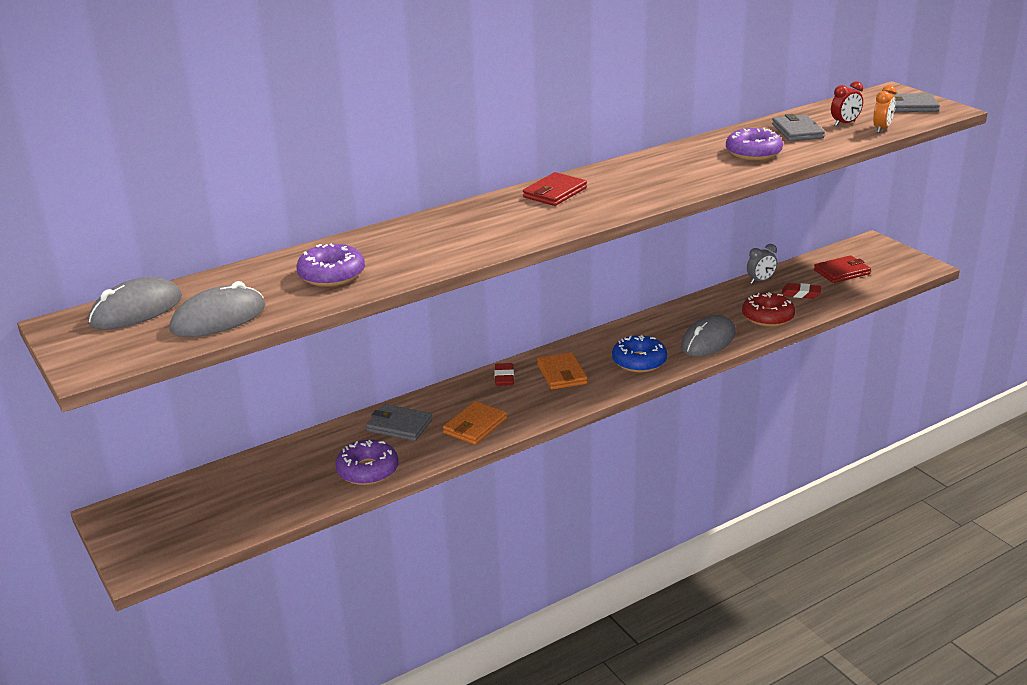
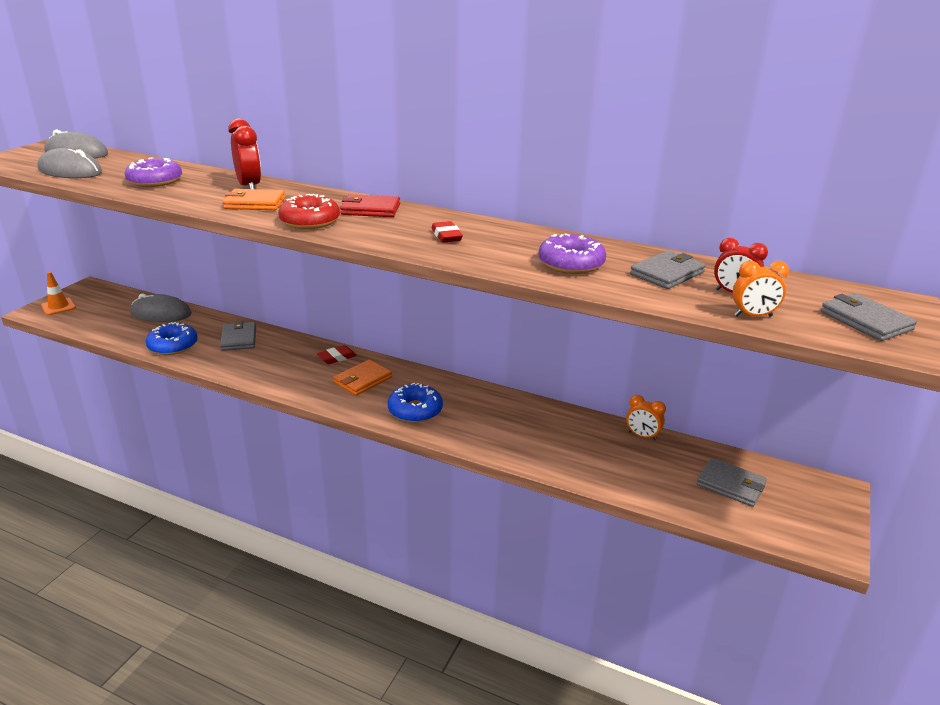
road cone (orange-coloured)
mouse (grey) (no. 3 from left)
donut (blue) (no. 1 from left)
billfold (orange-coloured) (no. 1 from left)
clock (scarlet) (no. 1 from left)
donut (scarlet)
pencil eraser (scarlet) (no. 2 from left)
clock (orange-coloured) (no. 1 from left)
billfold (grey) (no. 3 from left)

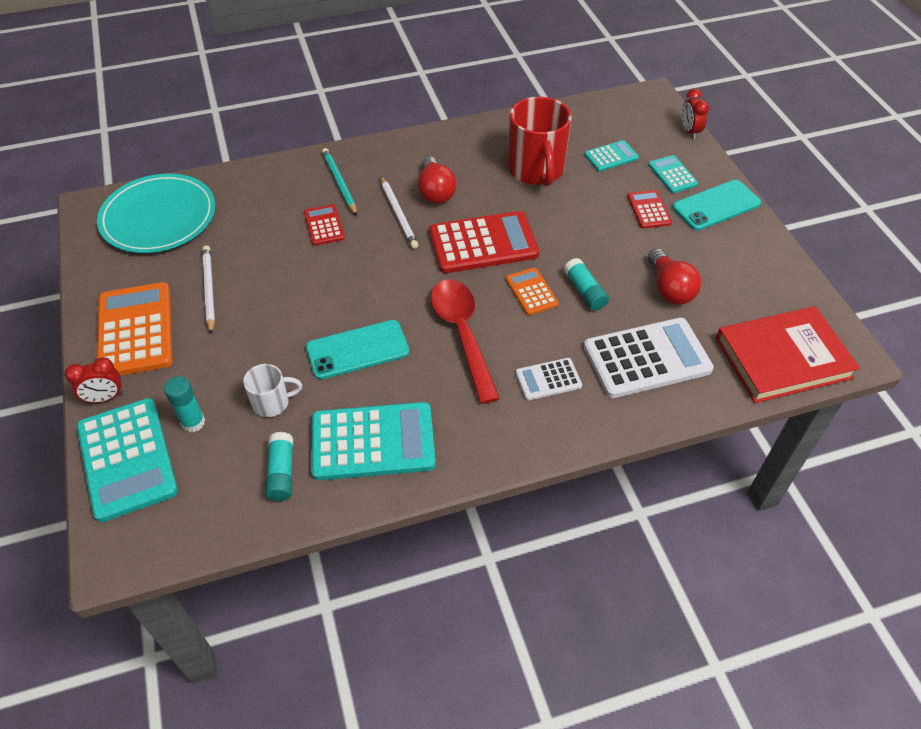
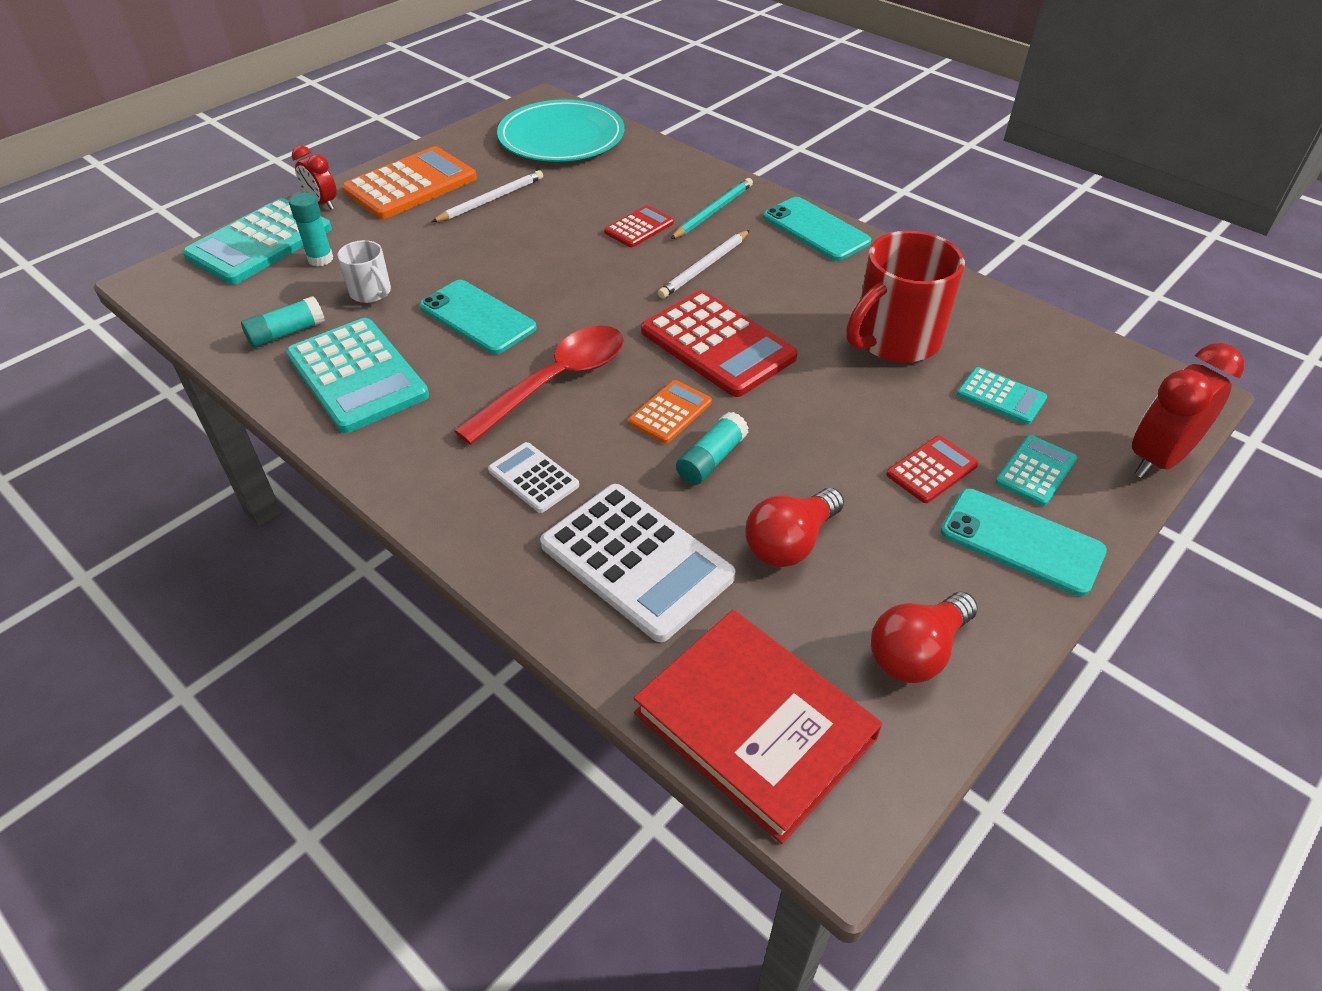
phone (aqua) (no. 2 from left)
bulb (scarlet) (no. 2 from left)
clock (scarlet) (no. 2 from left)

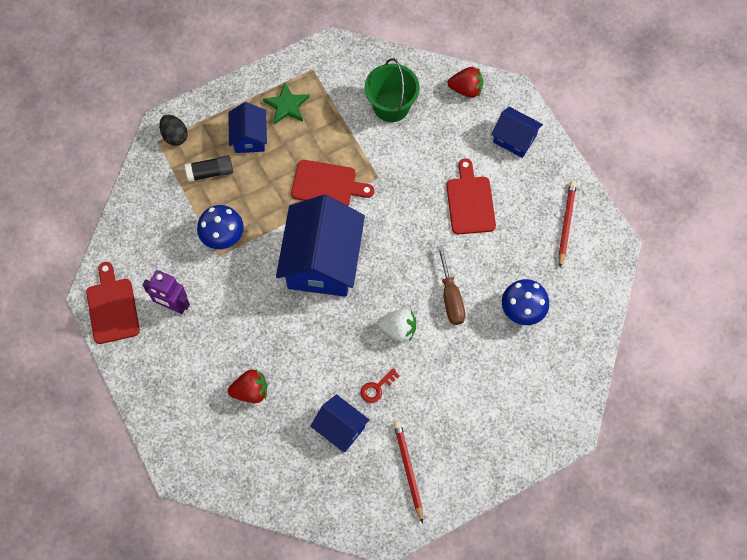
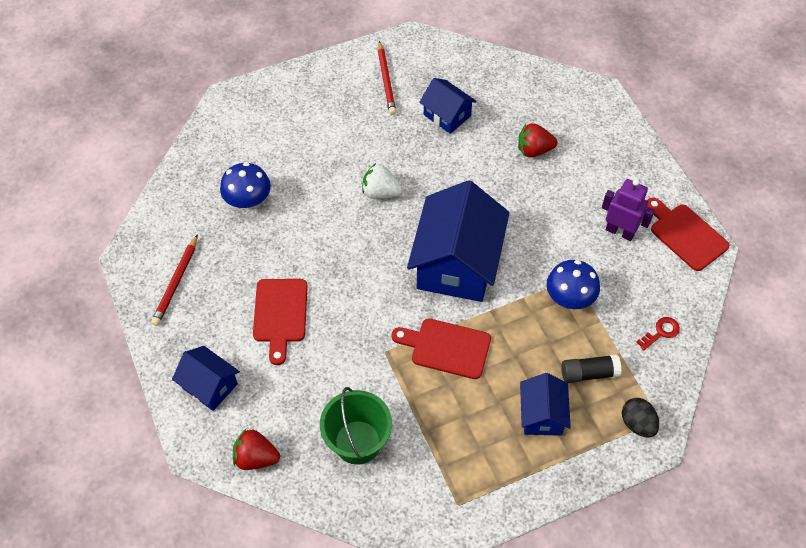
latchkey (scarlet)
bread board (scarlet) (no. 3 from left)
star shape (leaf-green)
screwdriver (brown)

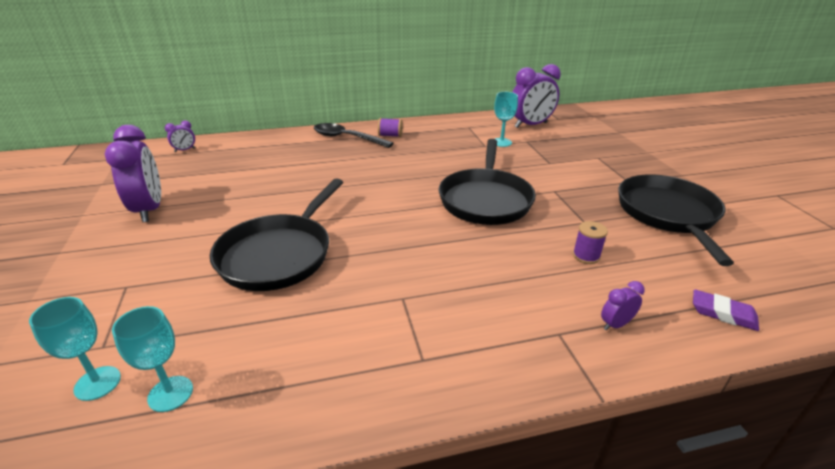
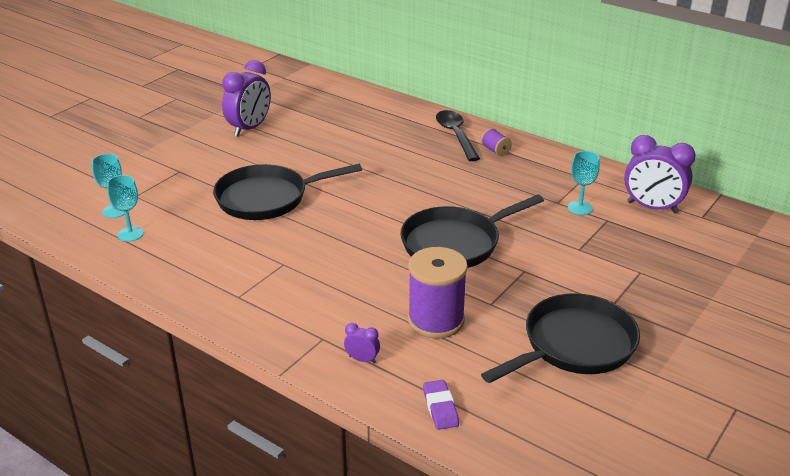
bobbin (purple) (no. 1 from left)
clock (purple) (no. 2 from left in the first image)

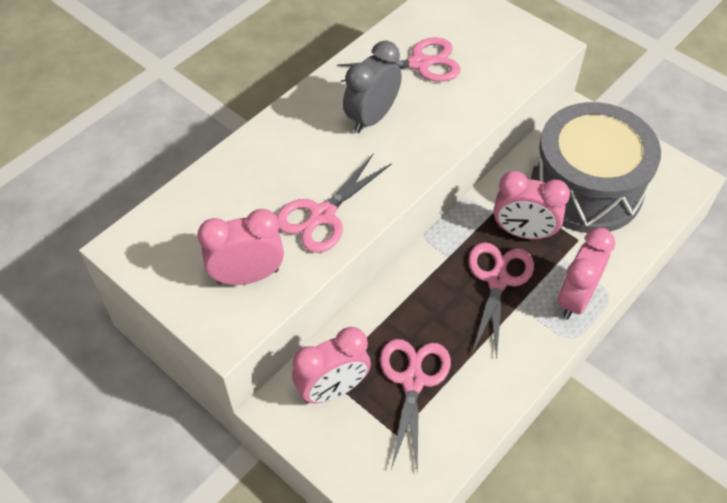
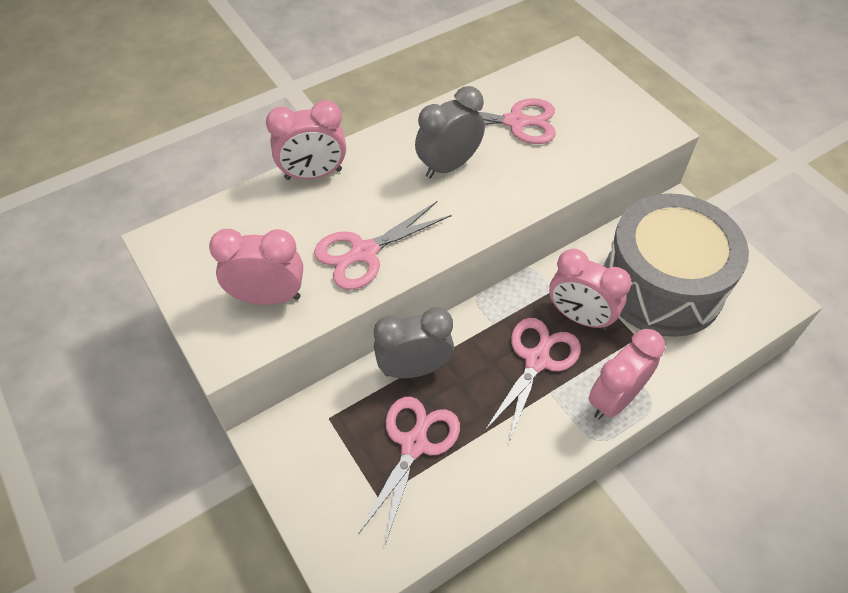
clock (rosy) (no. 2 from left)
clock (grey) (no. 1 from left)

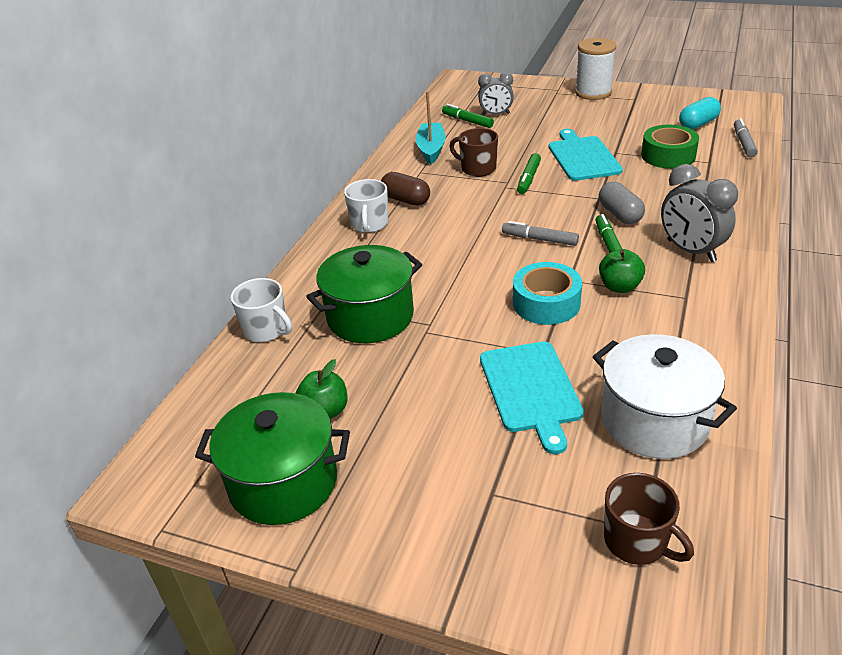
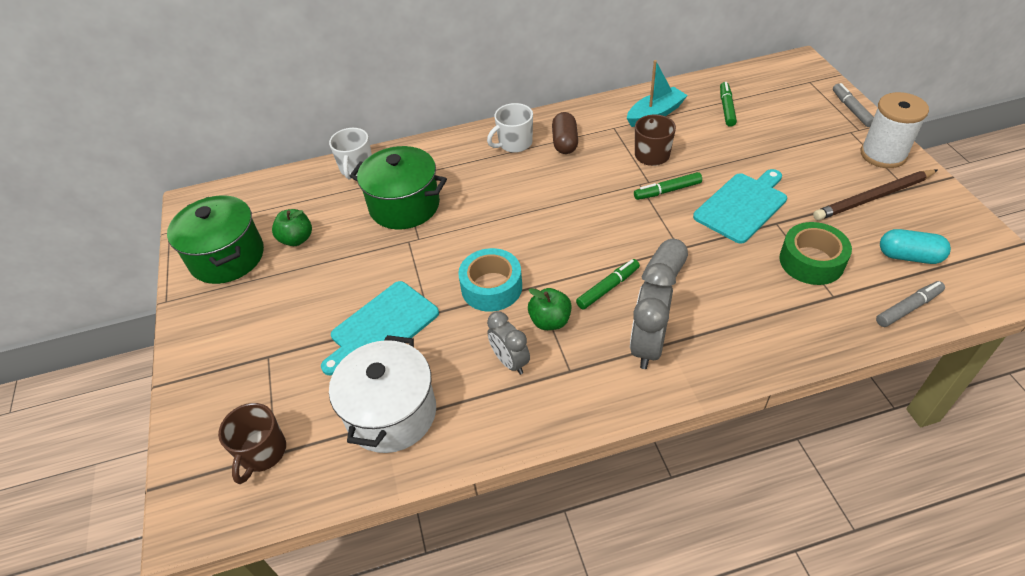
clock (grey) (no. 1 from left)
lead pencil (brown)
marker (grey) (no. 1 from left)

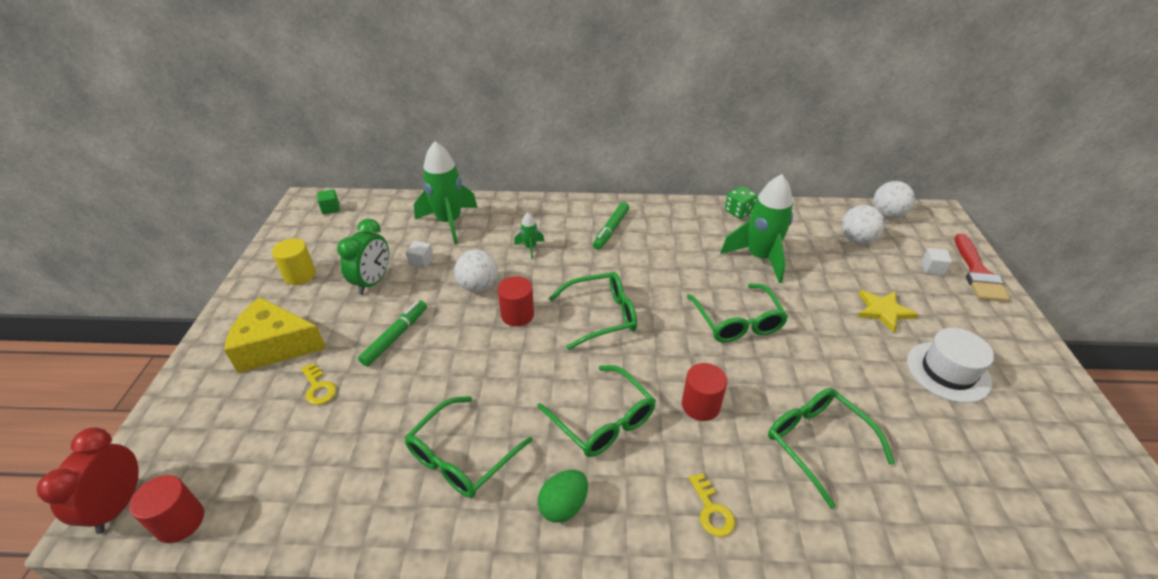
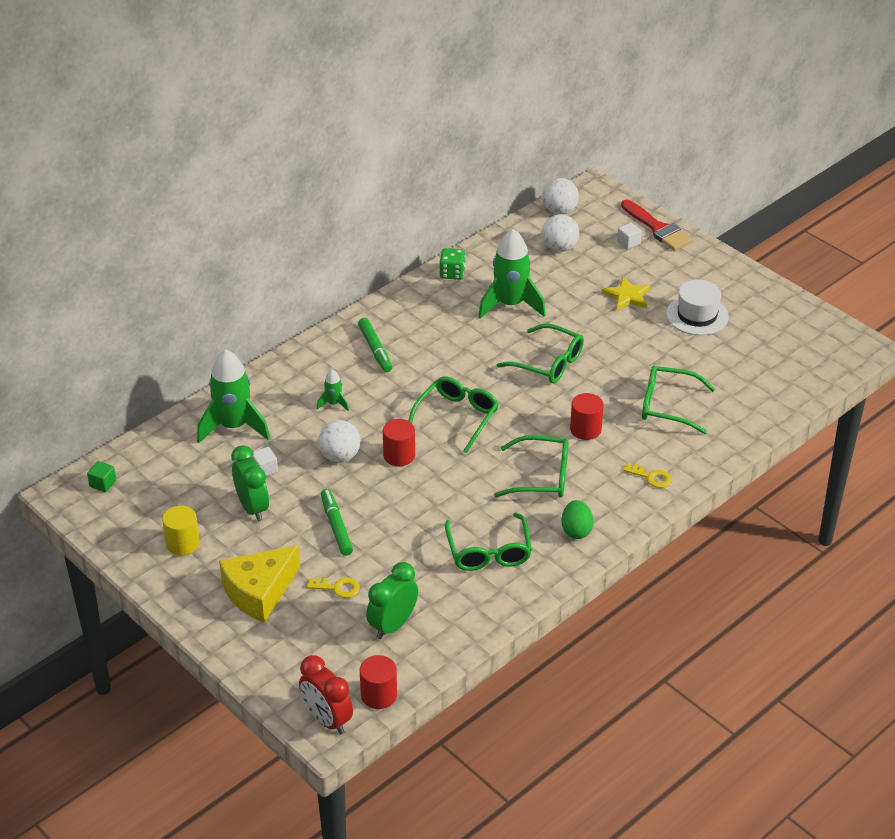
clock (leaf-green) (no. 2 from left)

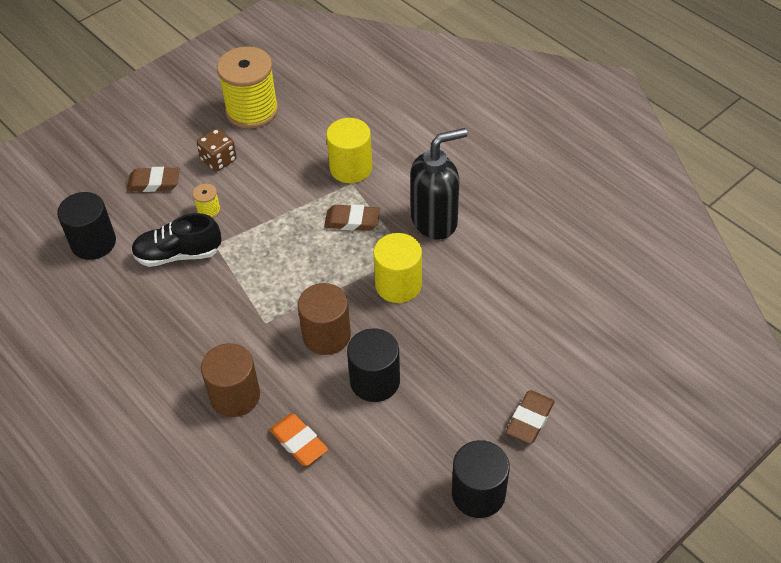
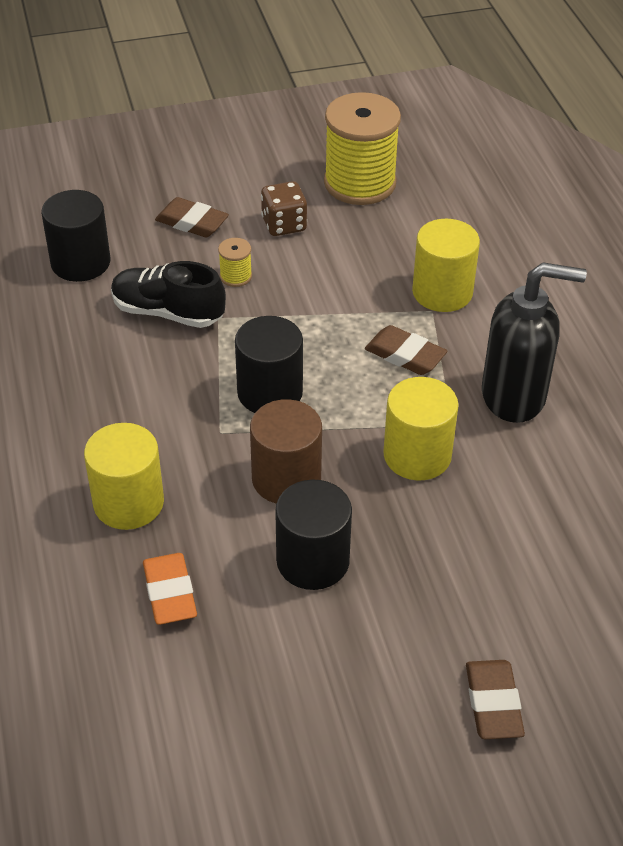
cylinder shape (bright yellow) (no. 1 from left)
cylinder shape (black) (no. 2 from left)
pencil eraser (brown) (no. 3 from left)

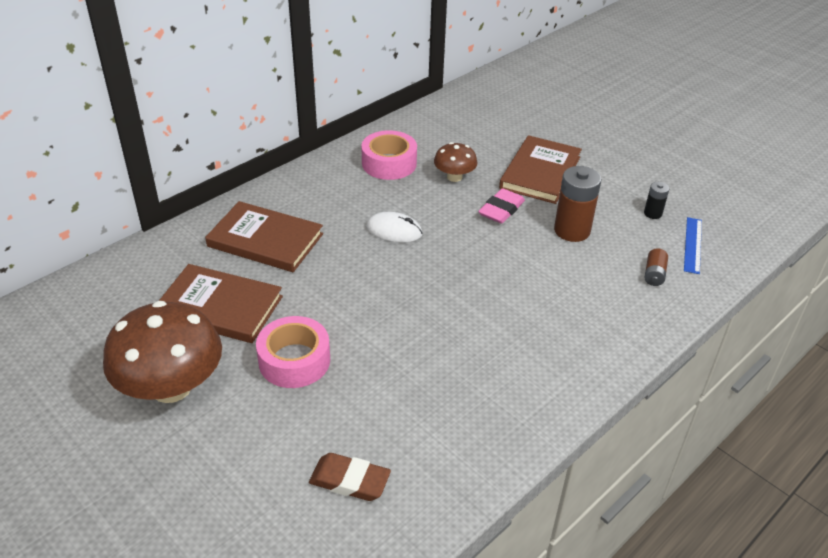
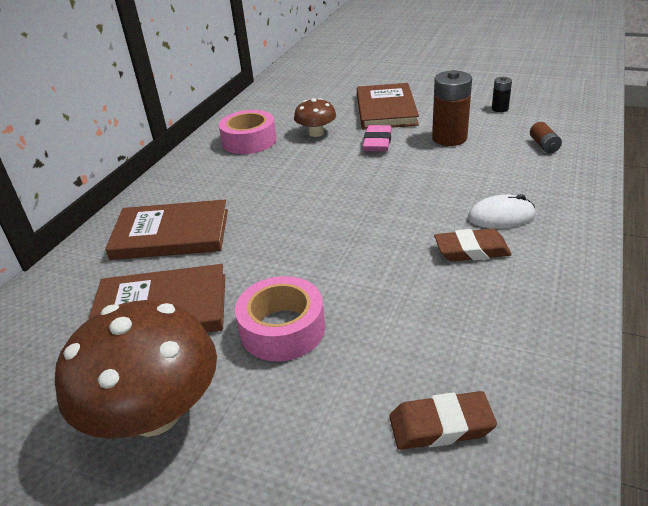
pencil eraser (brown) (no. 2 from left)
mouse (snow-white)
measuring stick (blue)

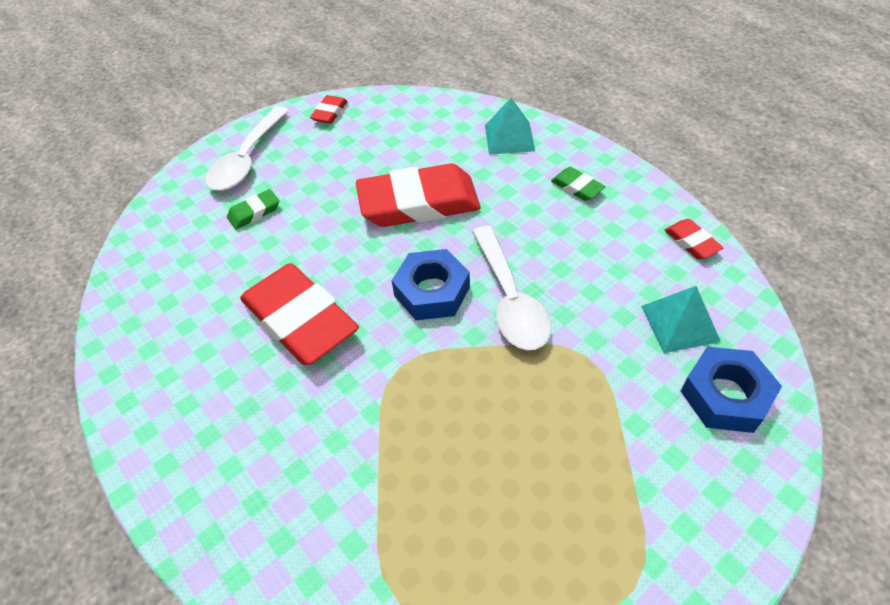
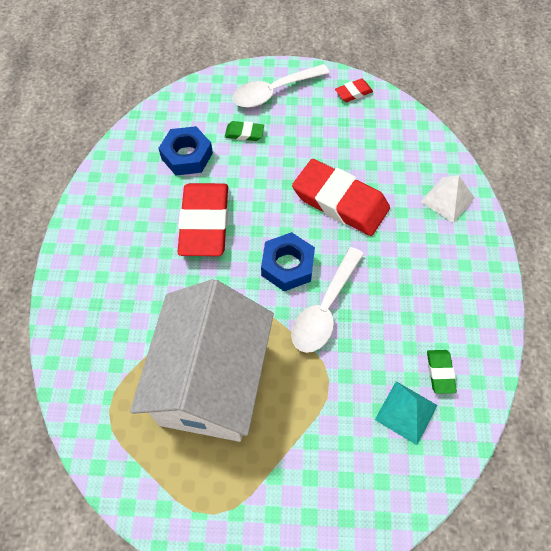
cottage (snow-white)
hexagon nut (blue) (no. 1 from left)
pyramid shape (snow-white)
pencil eraser (leaf-green) (no. 2 from left)
pencil eraser (scarlet) (no. 4 from left in the first image)

